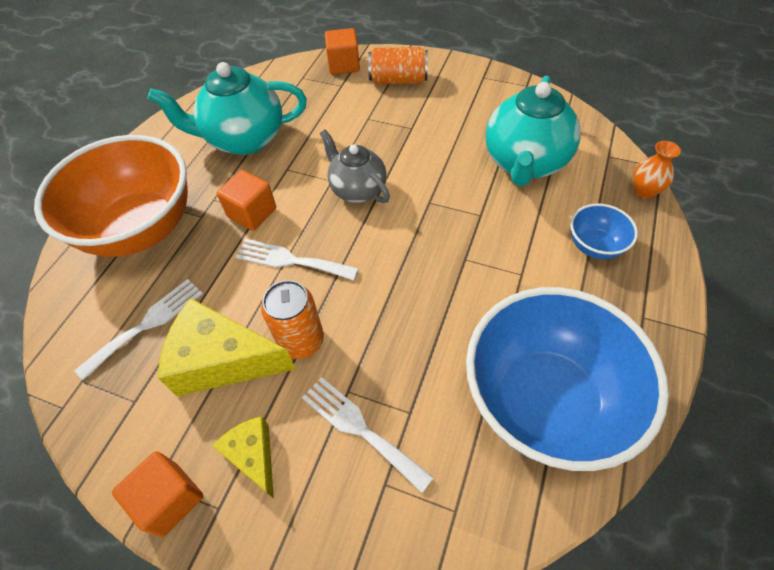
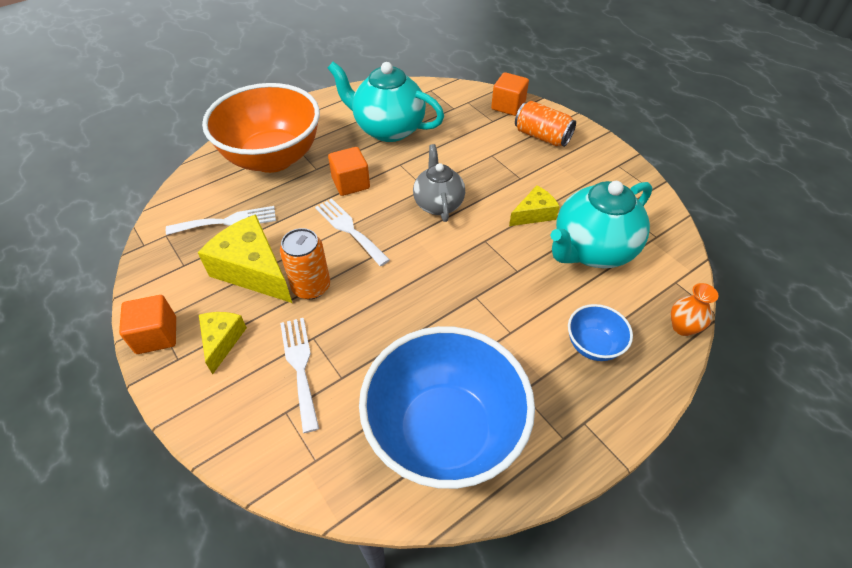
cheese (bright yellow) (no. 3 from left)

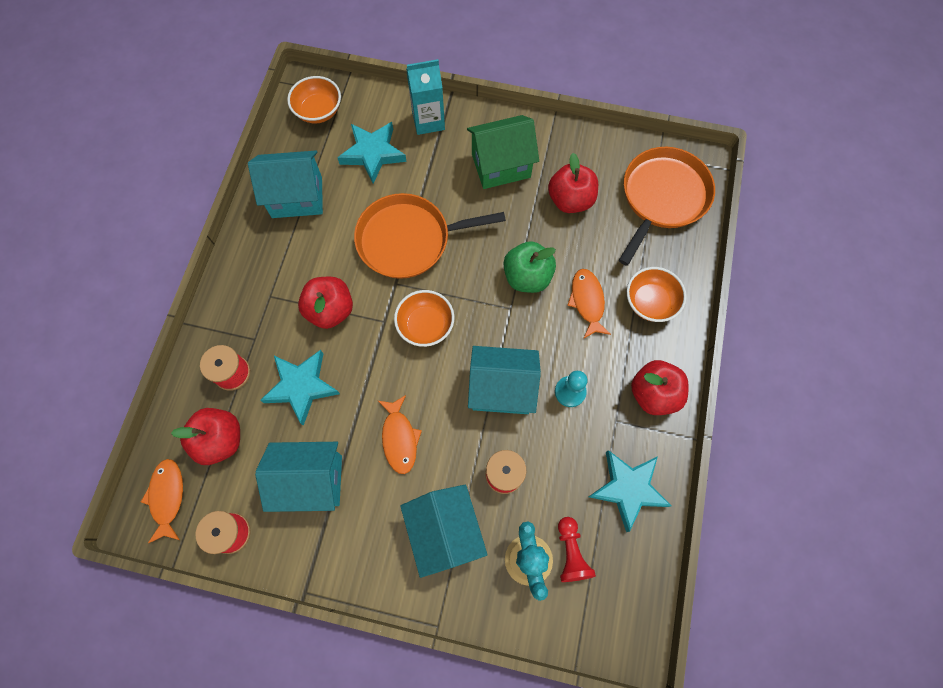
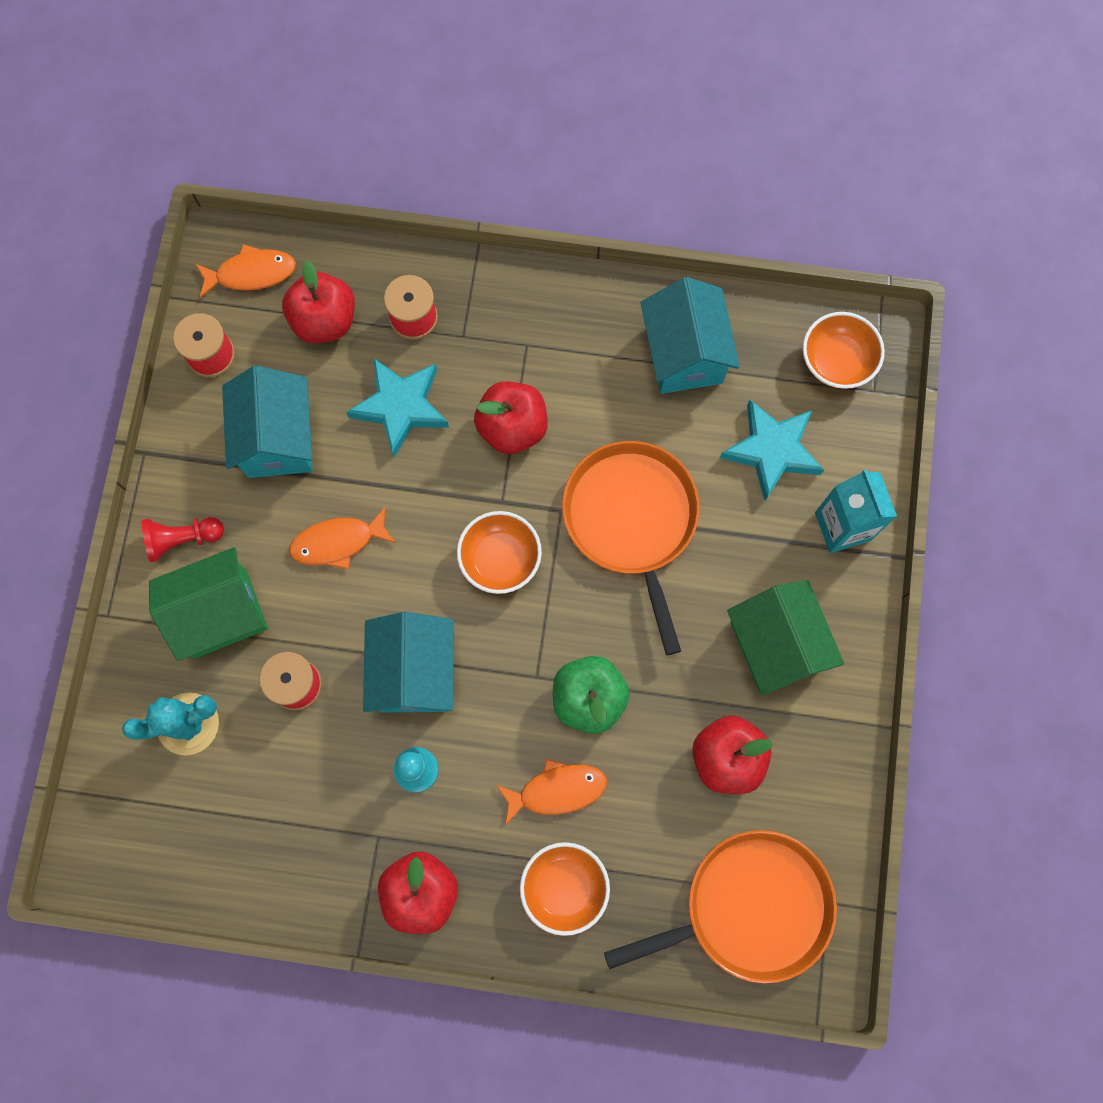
game pawn (scarlet)
cottage (leaf-green) (no. 1 from left)
pan (orange-coloured) (no. 2 from left)
star shape (aqua) (no. 3 from left in the first image)

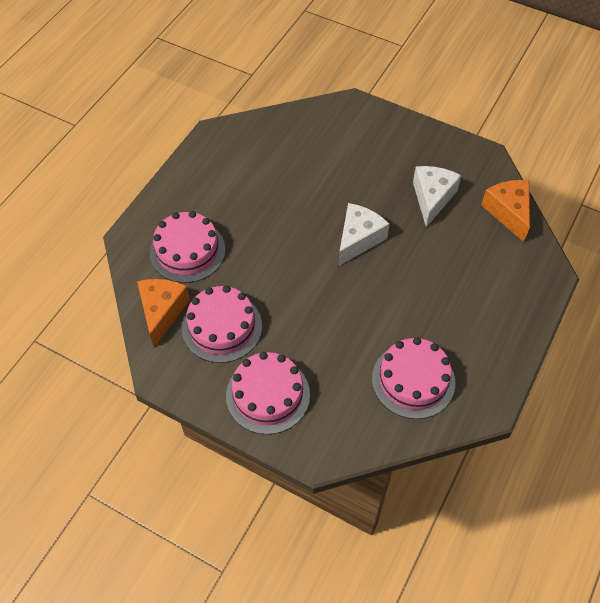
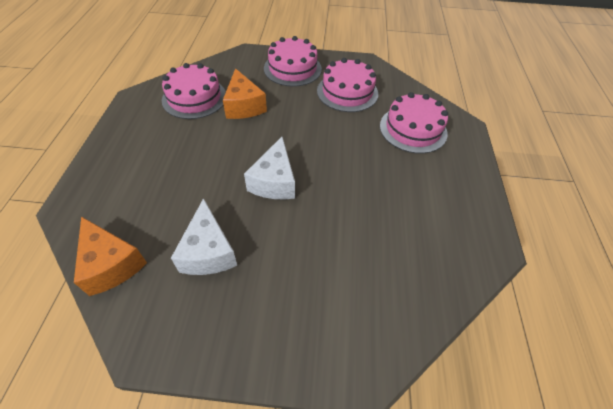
cheese (orange-coloured) (no. 2 from left)

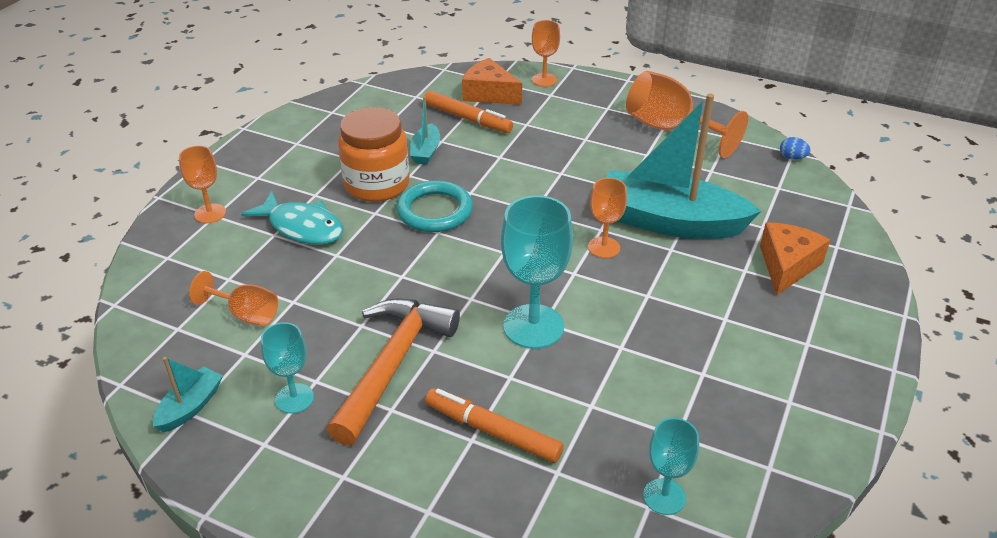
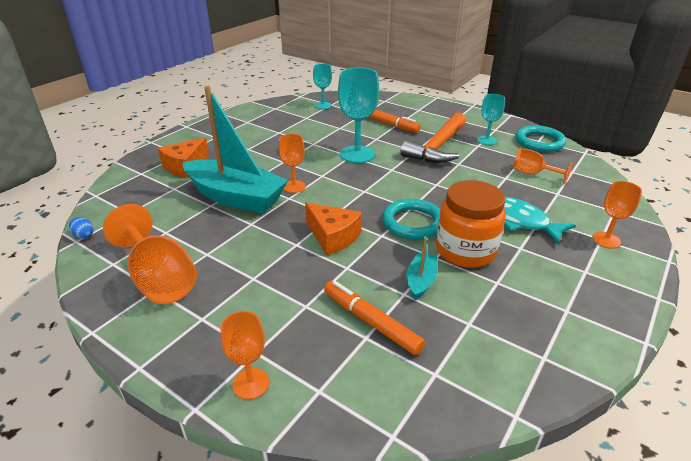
cheese (orange-coloured) (no. 2 from left)
torus (aqua) (no. 2 from left)

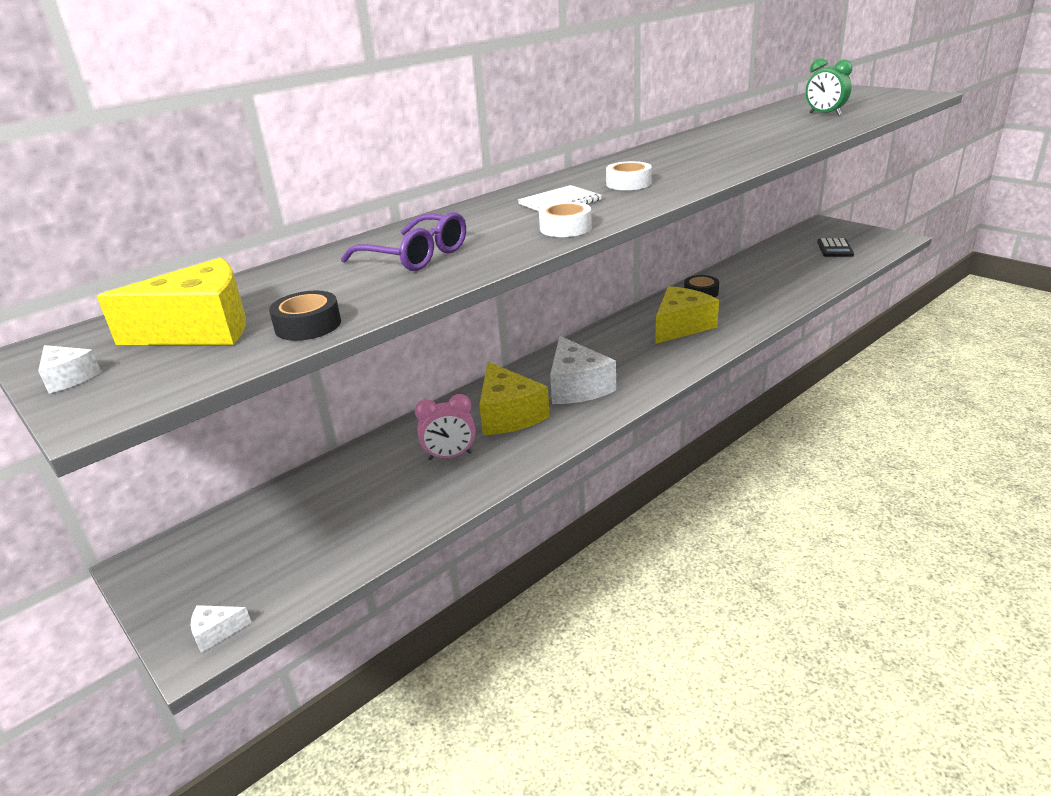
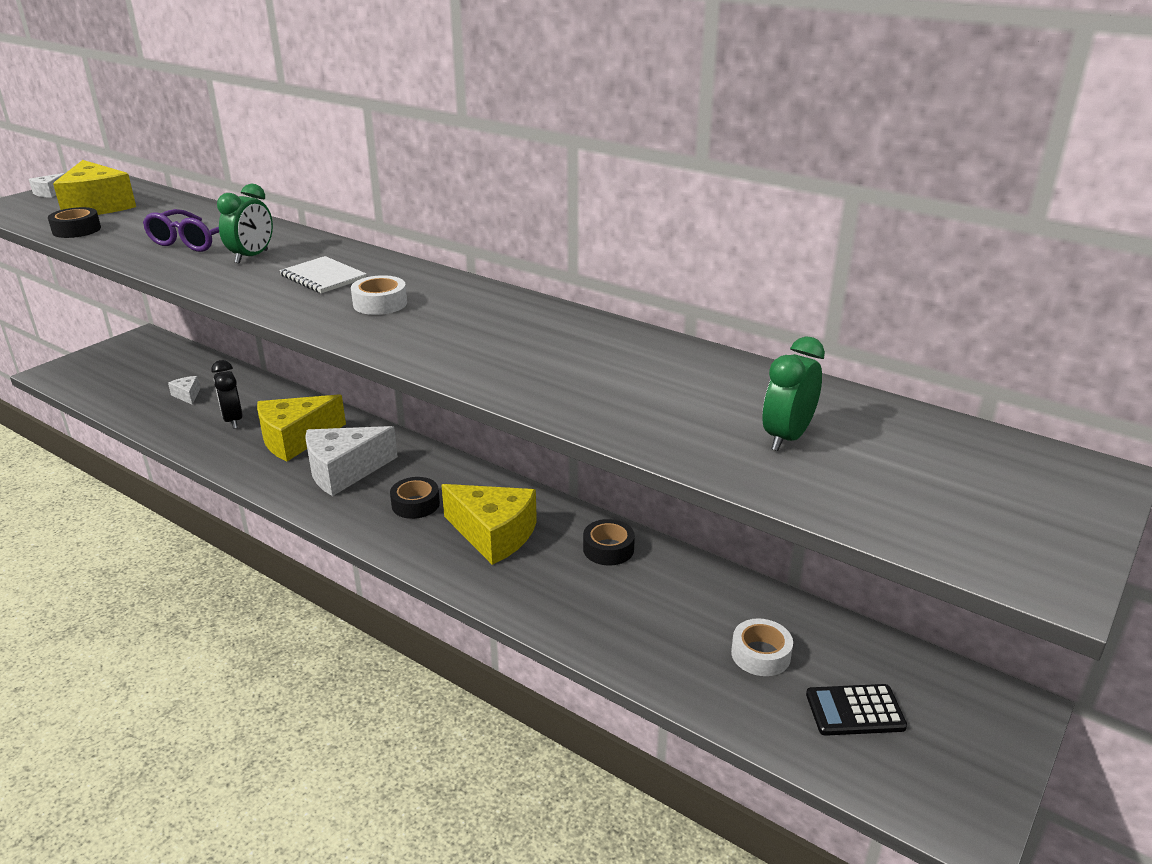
cheese (snow-white) (no. 2 from left)
clock (black)
clock (leaf-green) (no. 1 from left)
sticky tape (black) (no. 2 from left)
sticky tape (snow-white) (no. 2 from left)

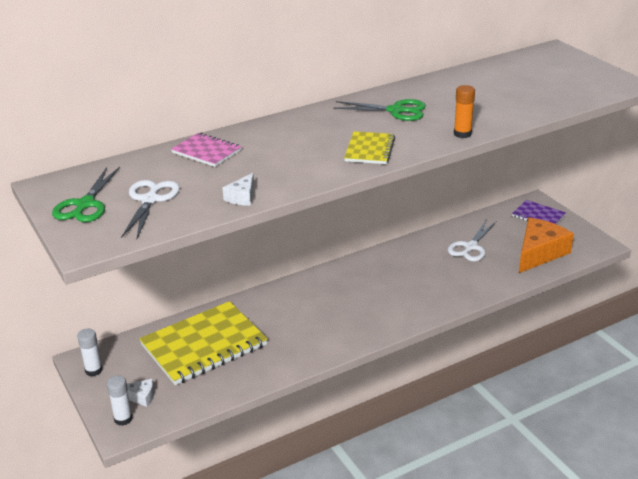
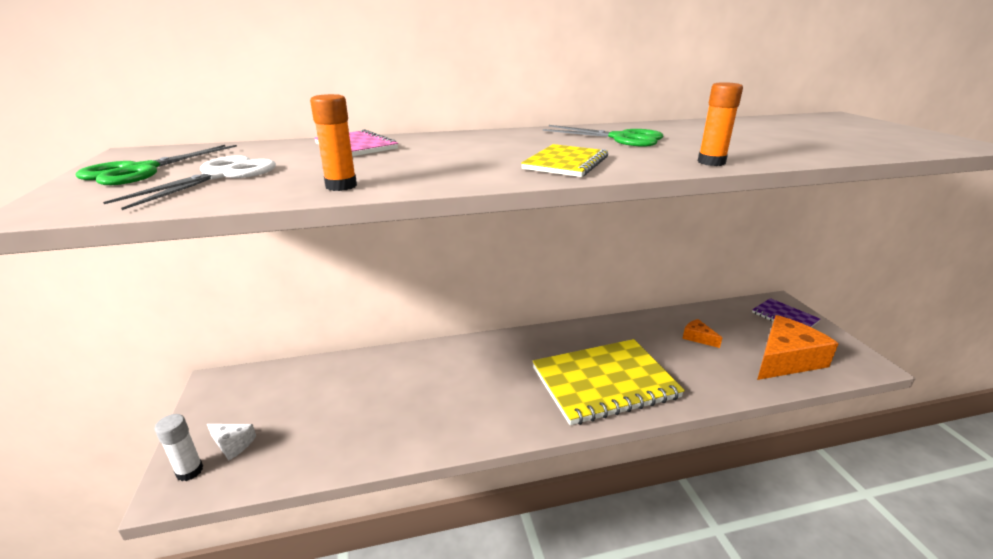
stick of glue (orange-coloured) (no. 1 from left)
exercise book (bright yellow) (no. 2 from left)
cheese (orange-coloured) (no. 1 from left)
stick of glue (snow-white) (no. 1 from left in the first image)

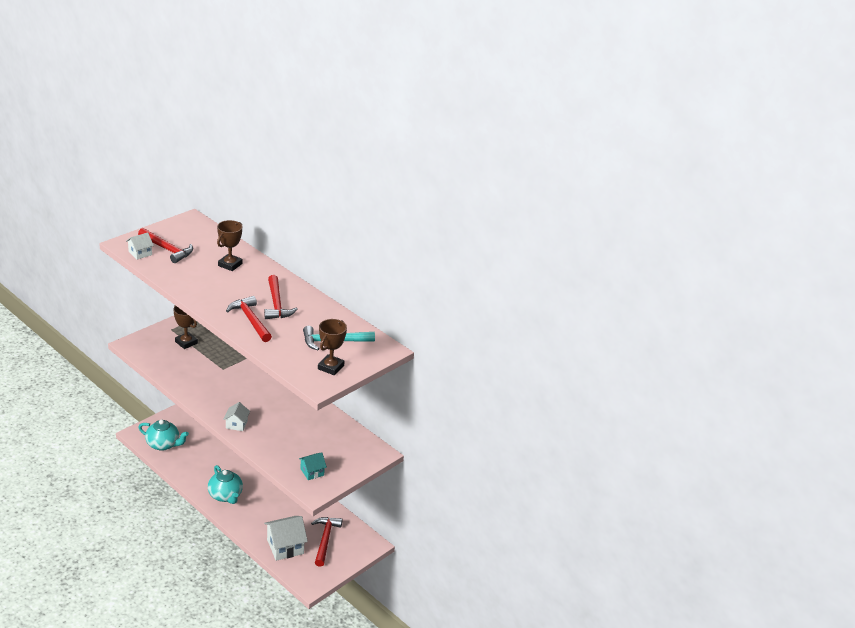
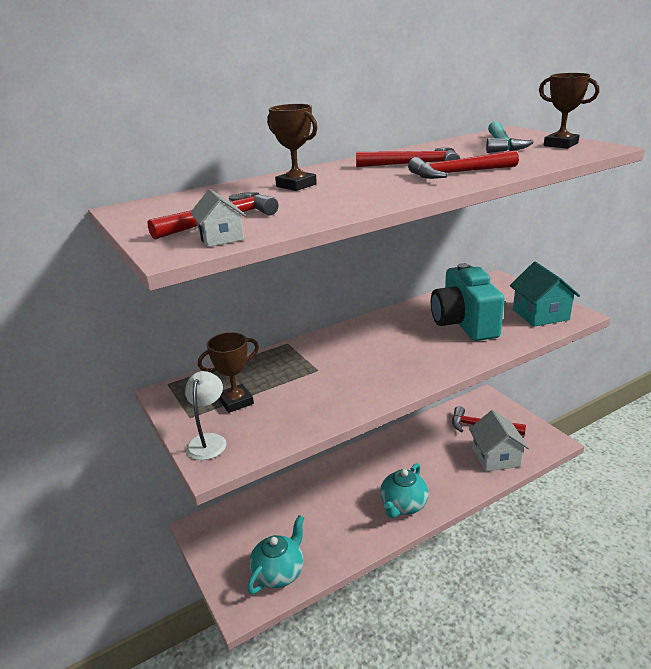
desk lamp (snow-white)
teapot (aqua) (no. 2 from left)
compact camera (aqua)
cottage (aqua)
cottage (snow-white) (no. 2 from left in the first image)

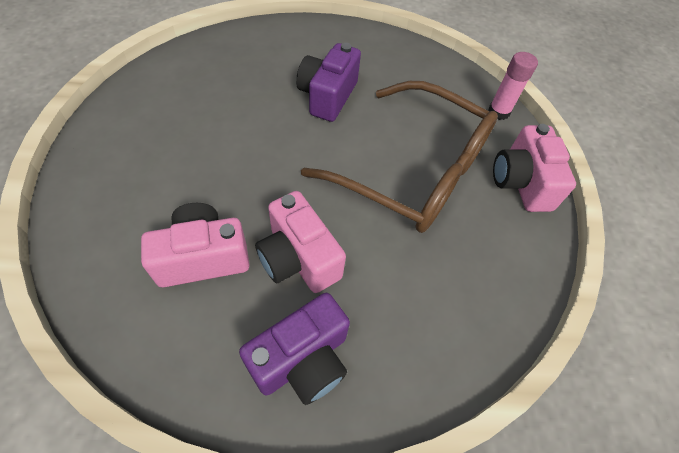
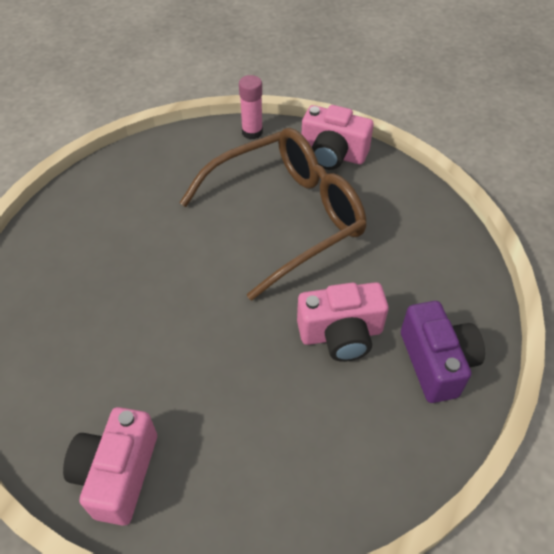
compact camera (rosy) (no. 1 from left)
compact camera (purple) (no. 2 from left in the first image)

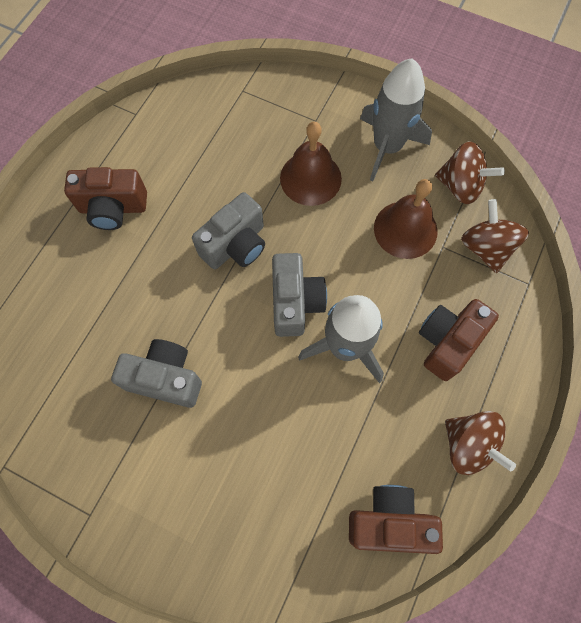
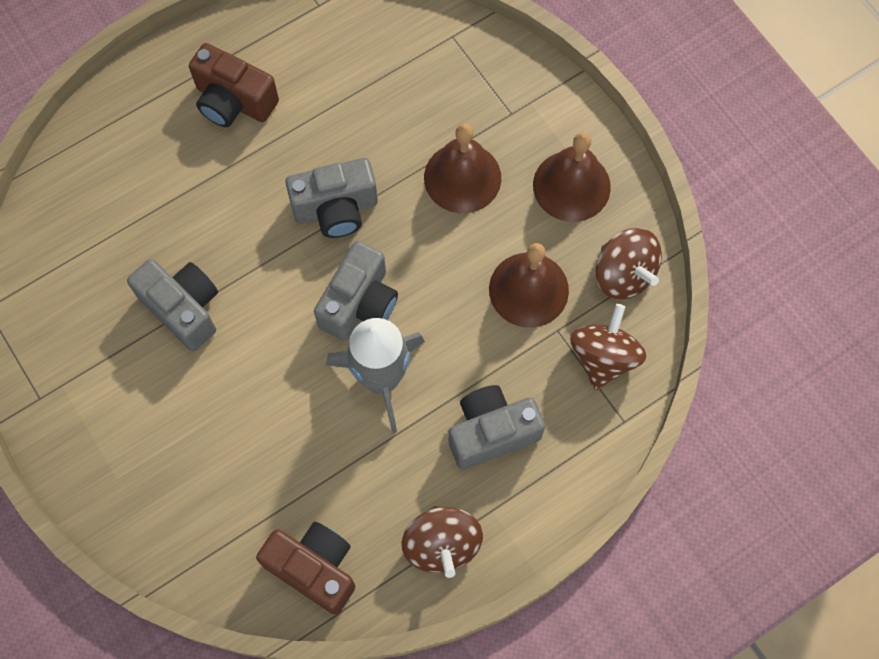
compact camera (grey) (no. 4 from left)
school bell (brown) (no. 3 from left)

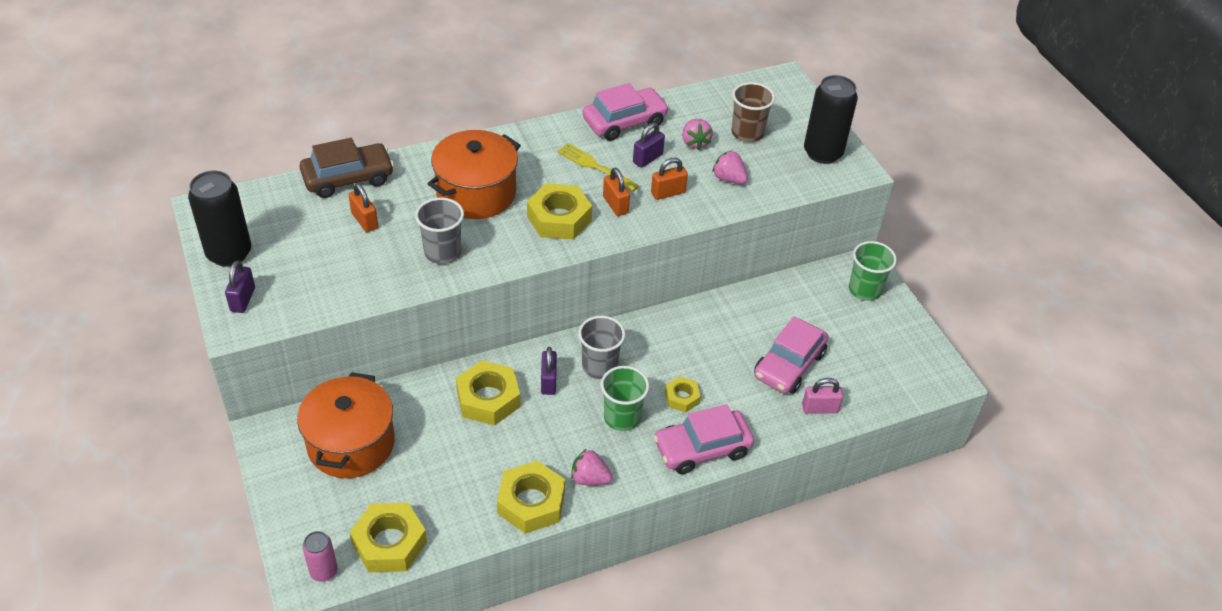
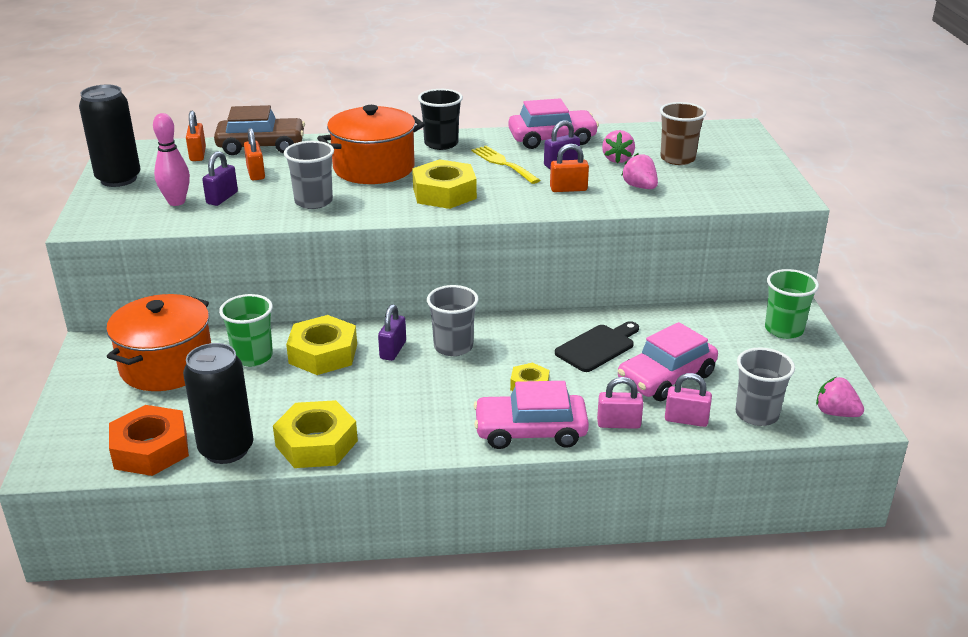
hexagon nut (orange-coloured)
skittle (rosy)
can (black) (no. 2 from left)
lock (orange-coloured) (no. 1 from left)
lock (purple) (no. 1 from left)
beaker (leaf-green) (no. 1 from left)
beaker (black)
bread board (black)
lock (rosy) (no. 1 from left)
beaker (grey) (no. 3 from left)
toy strawberry (rosy) (no. 3 from left)
can (rosy)

